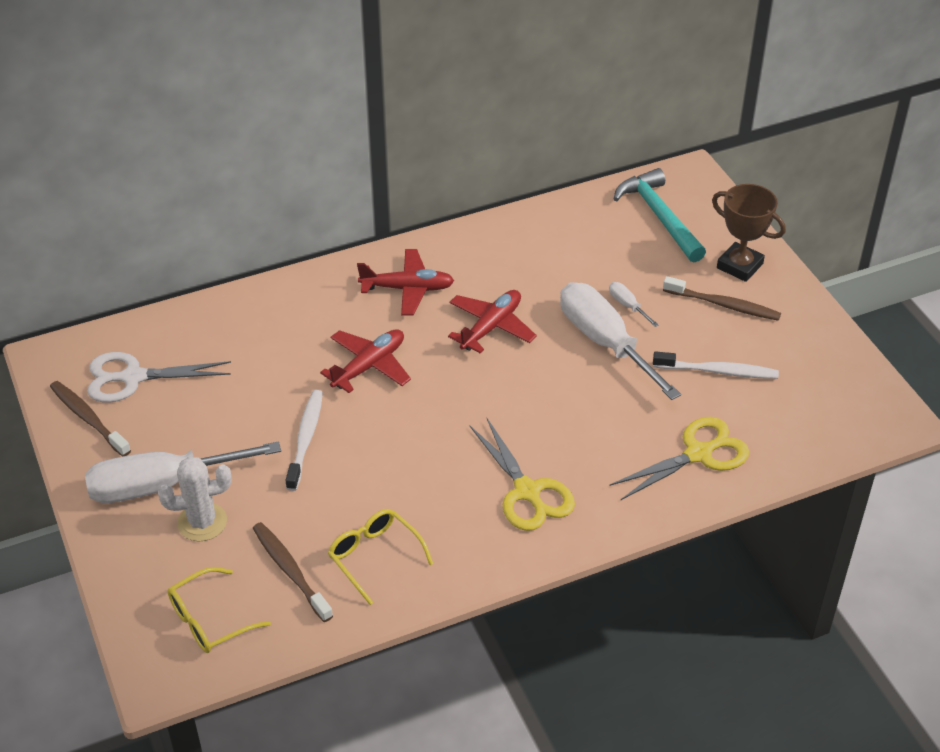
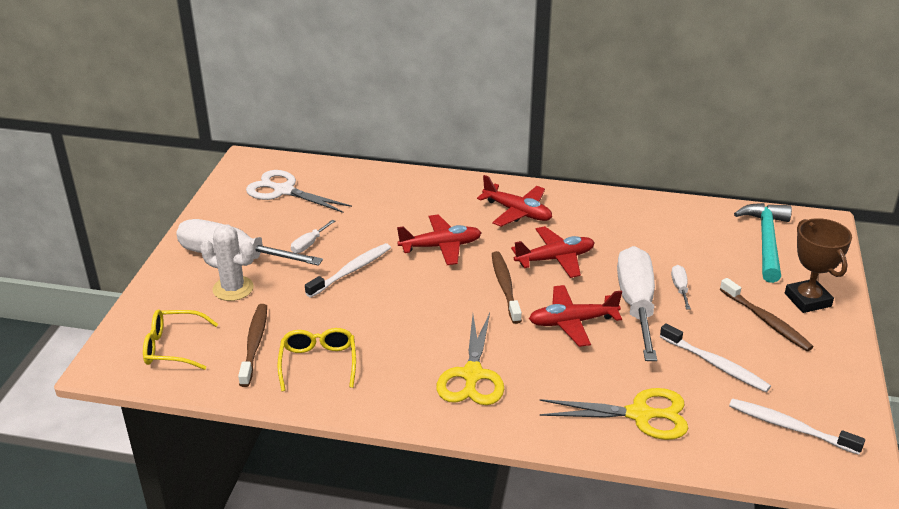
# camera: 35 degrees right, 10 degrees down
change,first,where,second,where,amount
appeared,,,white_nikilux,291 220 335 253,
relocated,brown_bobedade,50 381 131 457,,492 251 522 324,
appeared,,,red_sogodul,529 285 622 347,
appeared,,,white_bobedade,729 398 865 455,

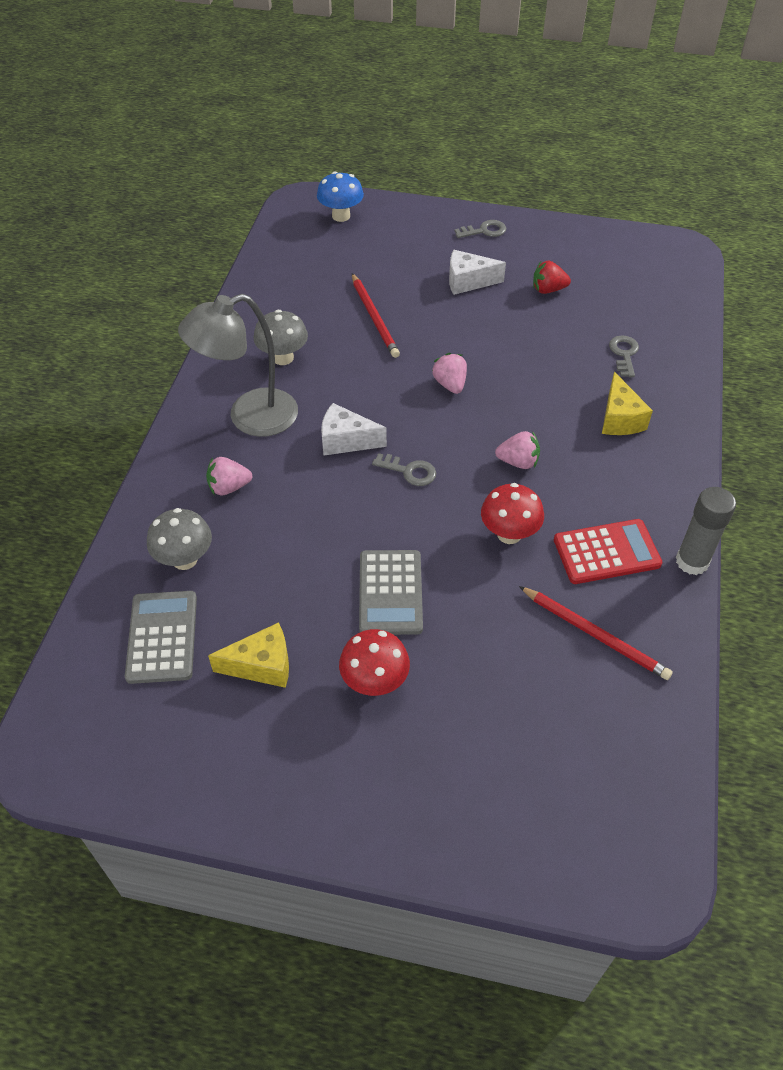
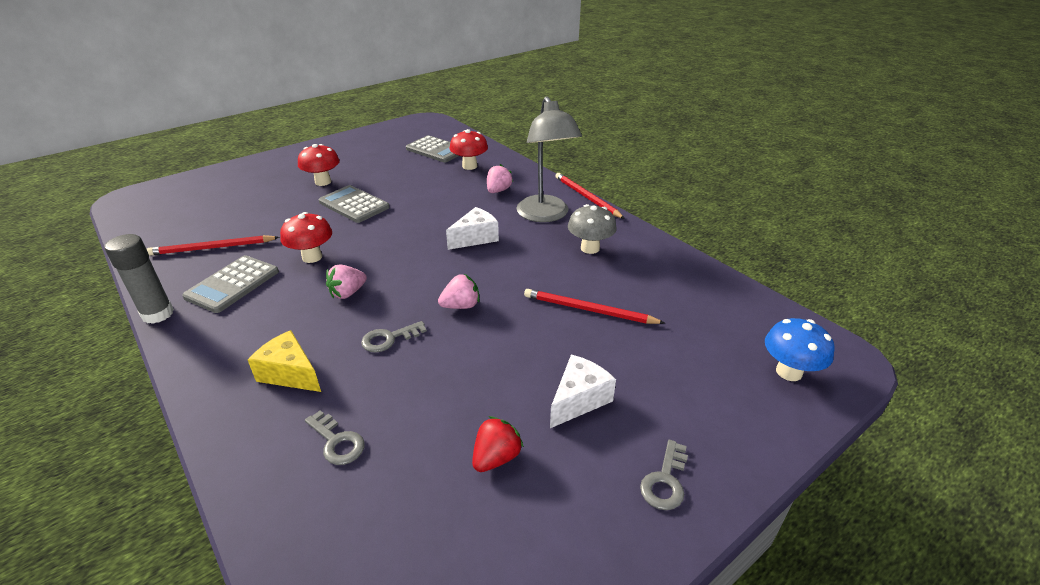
# camera: 130 degrees right, 15 degrees down
change,first,where,second,where,amount
colour,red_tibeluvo,554 519 662 584,grey_tibeluvo,182 255 279 313,
relocated,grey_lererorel,372 453 436 486,,361 321 427 352,
spun,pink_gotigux,432 353 467 394,,438 274 480 309,45 degrees counterclockwise
colour,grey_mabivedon,147 508 212 570,red_mabivedon,449 129 488 170,
spun,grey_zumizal,178 294 298 437,,516 96 582 222,150 degrees clockwise
appeared,,,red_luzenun,555 173 625 219,
missing,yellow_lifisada,208 622 289 688,,,

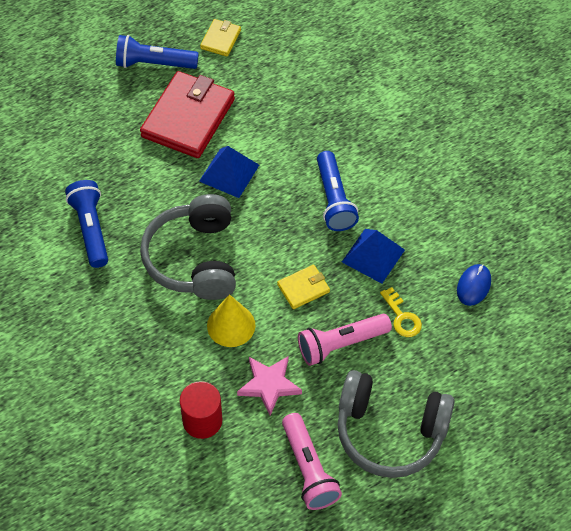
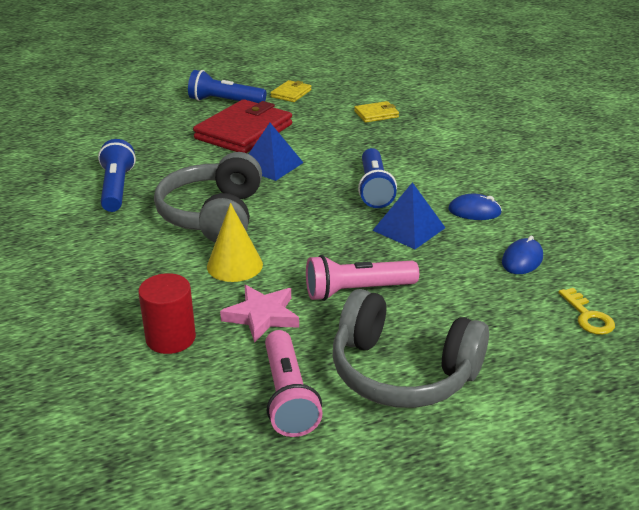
# camera: 10 degrees right, 25 degrees down
change,first,where,second,where,amount
relocated,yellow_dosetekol,277 265 330 309,,354 101 399 123,
appeared,,,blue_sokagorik,448 194 502 220,
relocated,yellow_lererorel,380 287 422 337,,558 288 615 335,

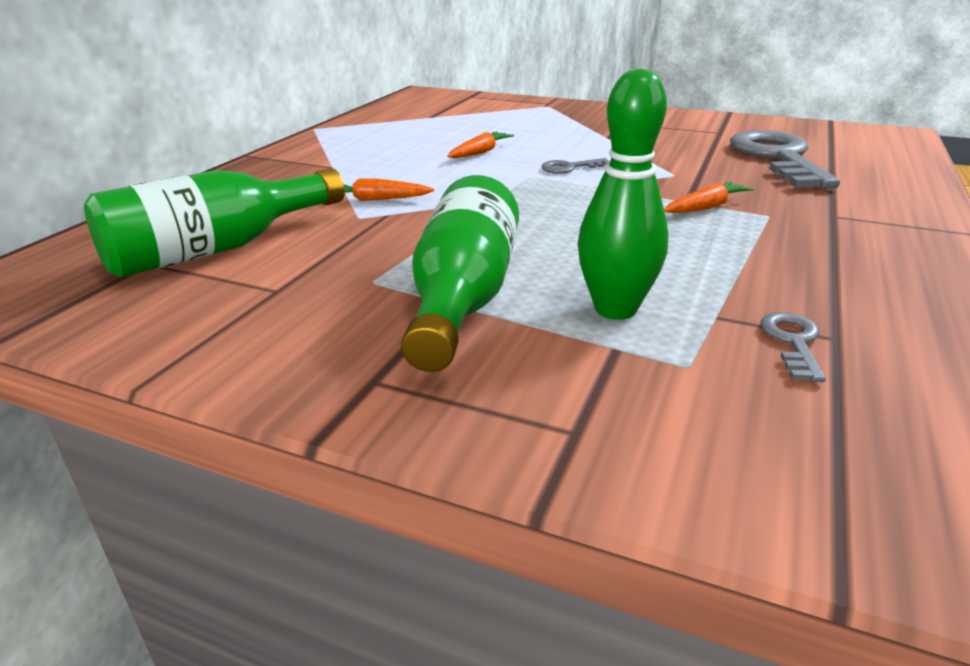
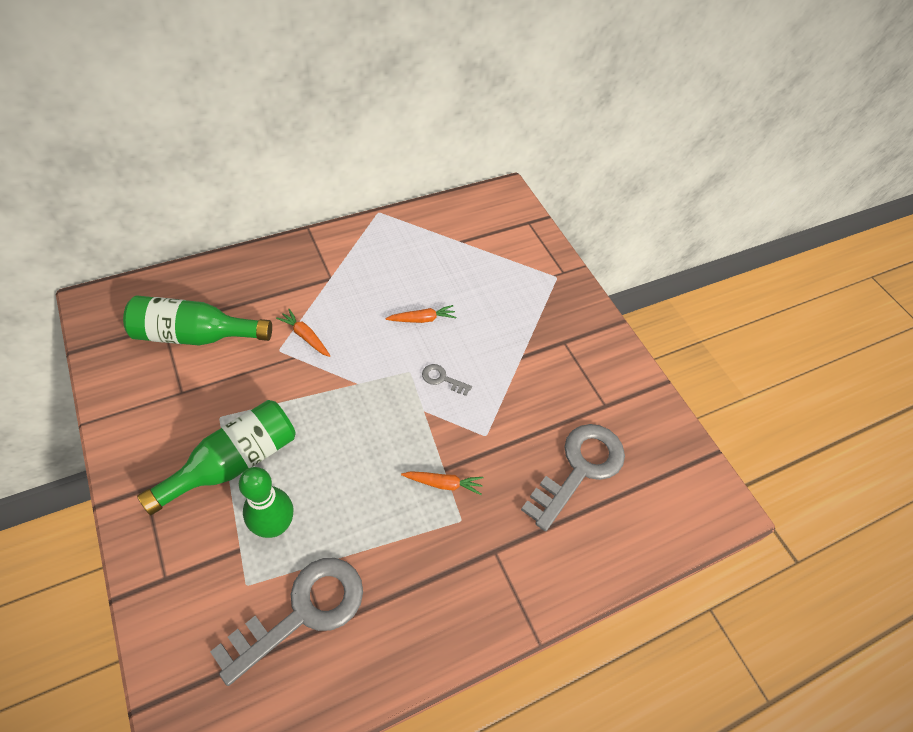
# camera: 35 degrees right, 25 degrees up
change,first,where,second,where,amount
size,grey_lererorel,760 312 826 382,,210 558 363 686,x2.37

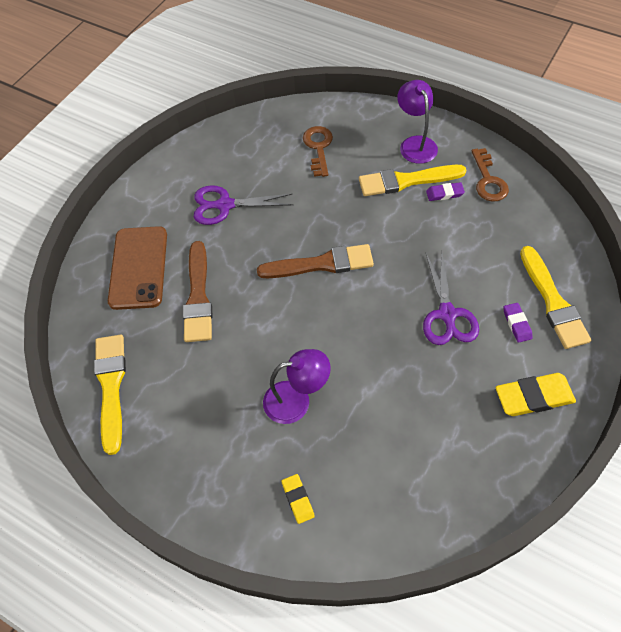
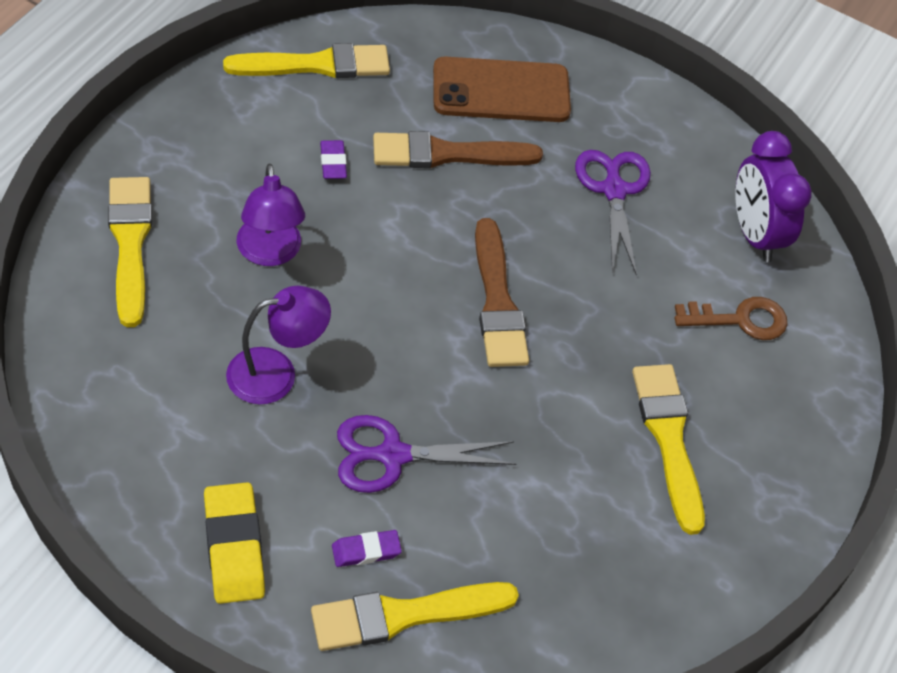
# camera: 80 degrees right, 5 degrees down
change,first,where,second,where,amount
exchanged,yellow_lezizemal,282 474 315 524,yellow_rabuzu,108 177 152 327,
relocated,purple_zumizal,397 80 438 164,,226 286 331 405,
relocated,purple_lezizemal,426 182 465 201,,320 140 347 179,
appeared,,,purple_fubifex,736 131 812 262,
missing,brown_lererorel,472 148 509 202,,,

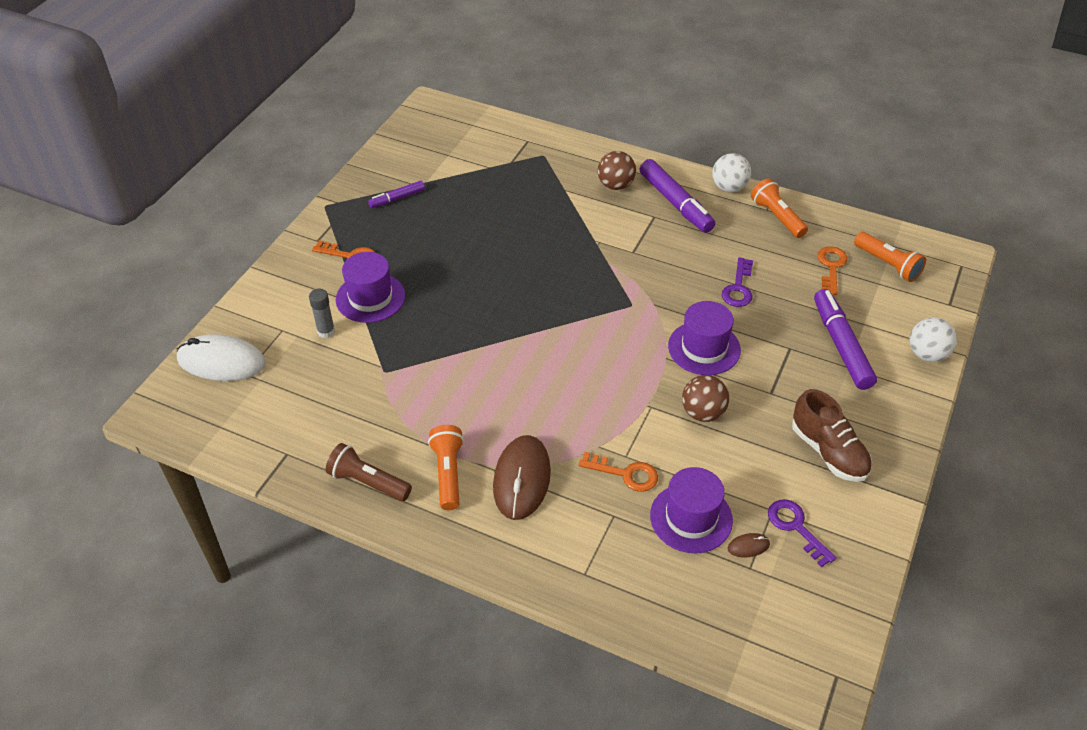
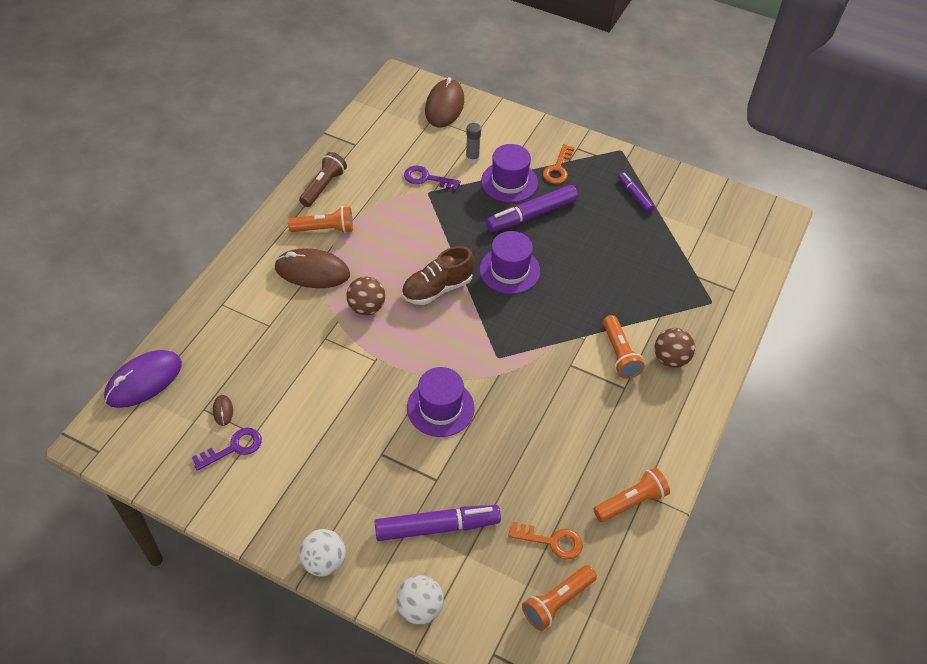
# camera: 90 degrees right, 5 degrees up
change,first,where,second,where,amount
appeared,,,purple_sokagorik,104 350 182 408,
relocated,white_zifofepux,712 153 751 192,,299 529 346 577,
relocated,brown_zifofepux,682 375 729 422,,346 276 385 315,
relocated,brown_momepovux,792 389 872 482,,402 246 475 305,
relocated,purple_lererorel,722 257 753 307,,404 166 461 191,
colour,white_sokagorik,177 334 266 381,brown_sokagorik,425 77 464 127,
relocated,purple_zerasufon,650 467 733 553,,479 231 540 294,
relocated,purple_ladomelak,640 159 715 233,,486 185 578 232,
appeared,,,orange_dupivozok,603 315 645 379,
missing,orange_lererorel,579 452 658 492,,,

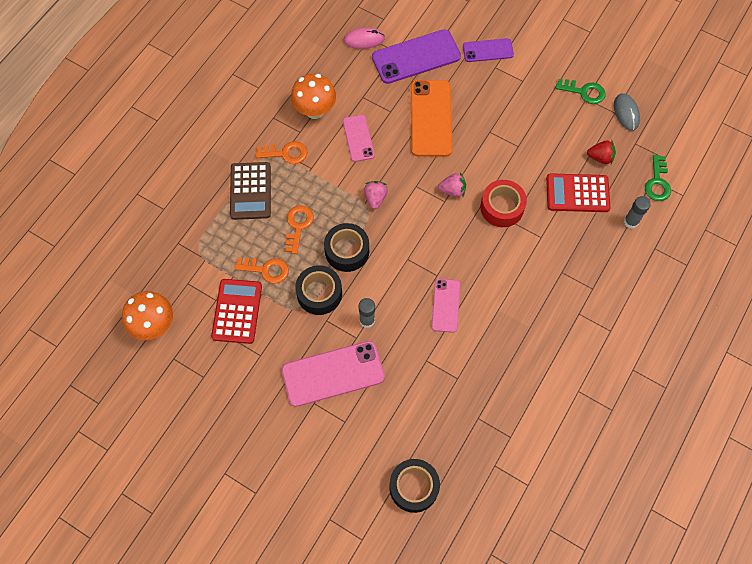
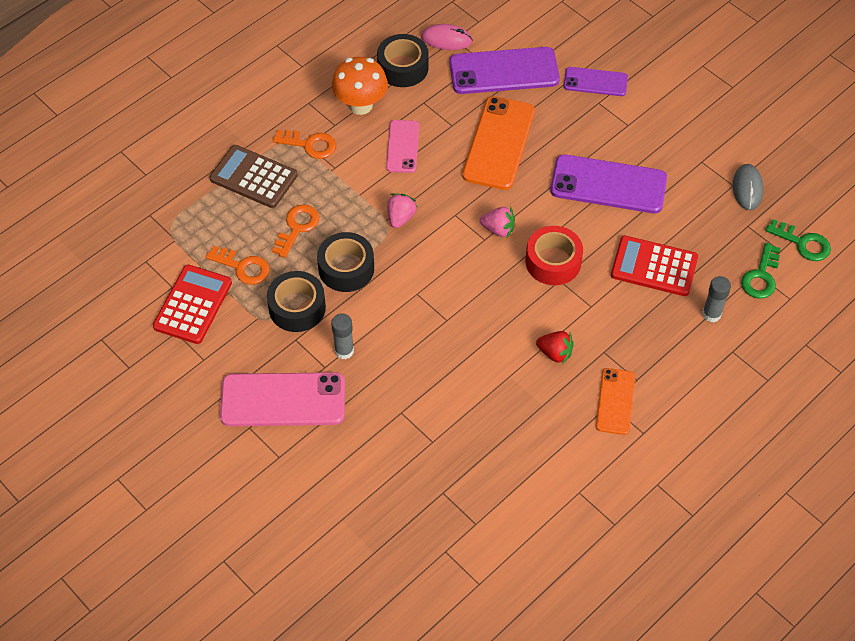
# camera: 15 degrees right, 10 degrees down
change,first,where,second,where,amount
spun,brown_tibeluvo,230 162 271 220,,210 145 298 208,105 degrees clockwise
relocated,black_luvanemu,389 459 440 513,,377 34 429 87,
relocated,red_gotigux,587 141 616 164,,536 331 574 365,
appeared,,,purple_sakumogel,550 154 667 213,
appeared,,,orange_sakumogel,596 368 635 435,
relocated,green_lererorel,556 79 606 104,,765 219 831 261,
missing,orange_mabivedon,122 291 173 340,,,
missing,pink_sakumogel,431 279 460 333,,,

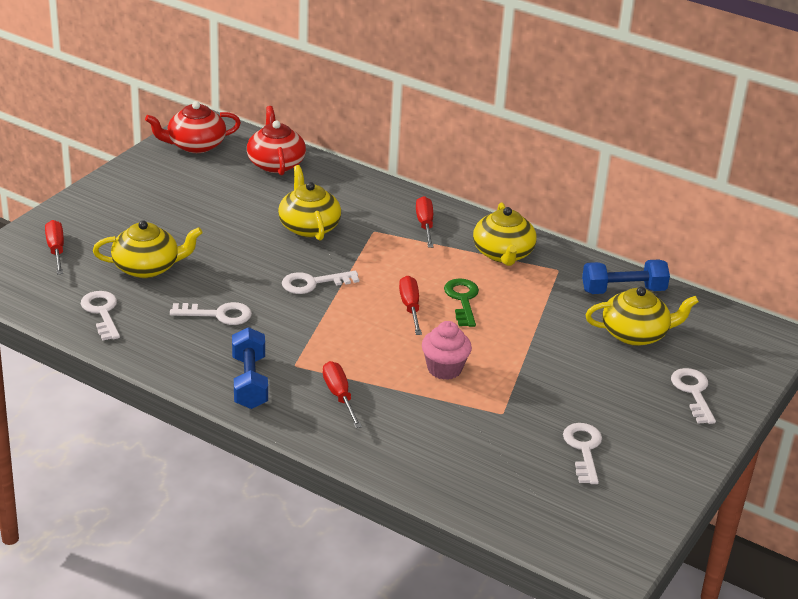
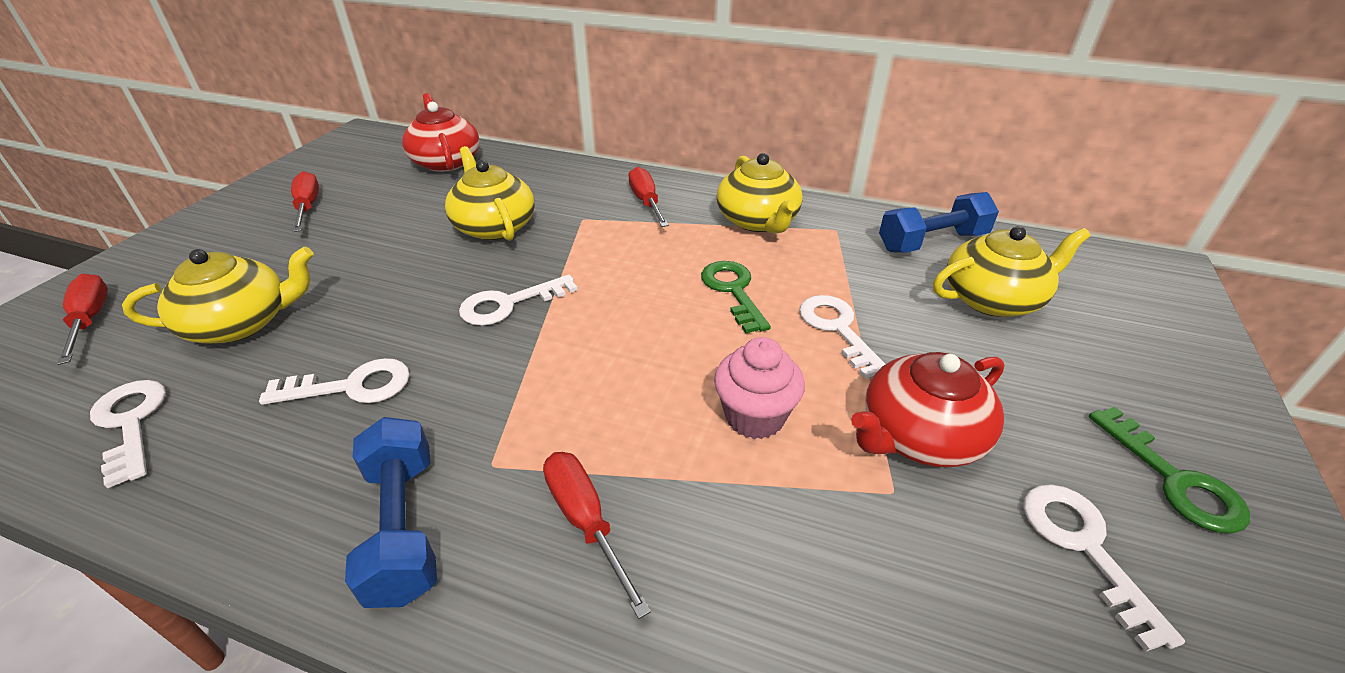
# camera: 10 degrees left, 5 degrees up
change,first,where,second,where,amount
relocated,red_nikilux,399 276 422 335,,291 171 319 232,
relocated,white_lererorel,671 368 716 424,,799 295 885 379,
relocated,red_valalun,145 101 241 153,,851 352 1005 467,
appeared,,,green_lererorel,1089 406 1250 534,

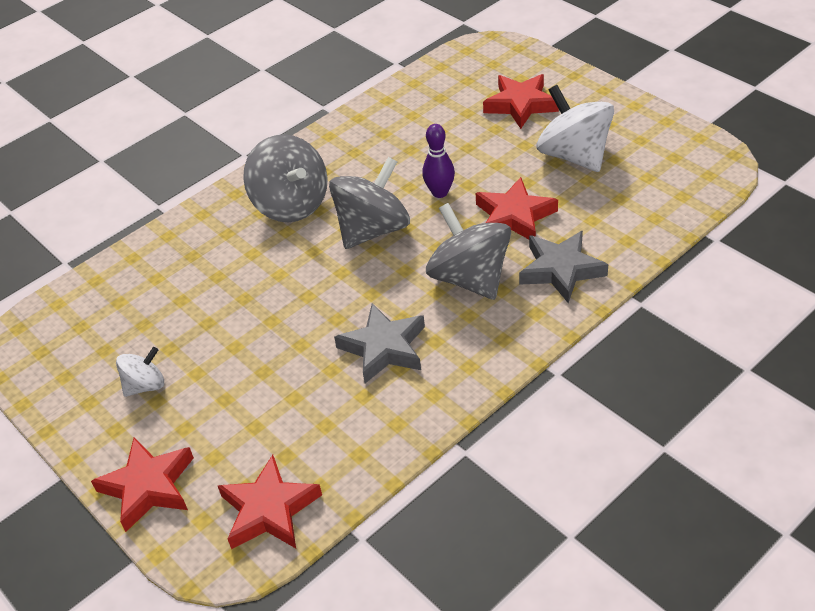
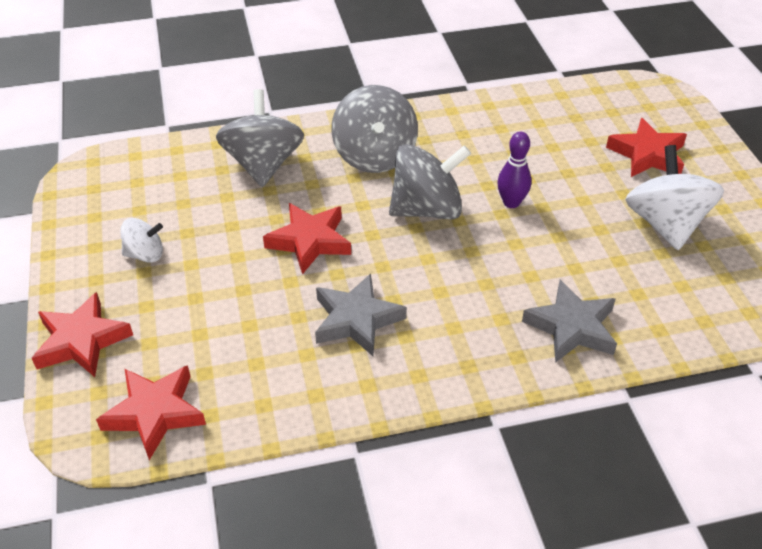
# camera: 25 degrees right, 0 degrees up
change,first,where,second,where,amount
relocated,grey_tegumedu,426 203 511 300,,216 89 304 187,
relocated,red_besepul,476 177 558 239,,263 203 351 274,

